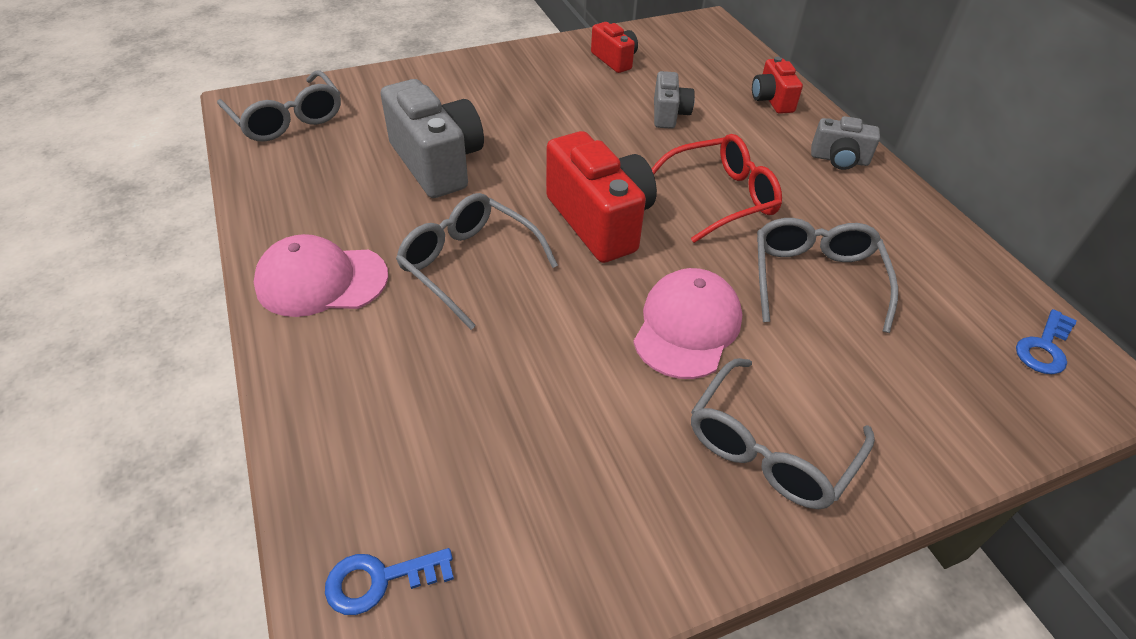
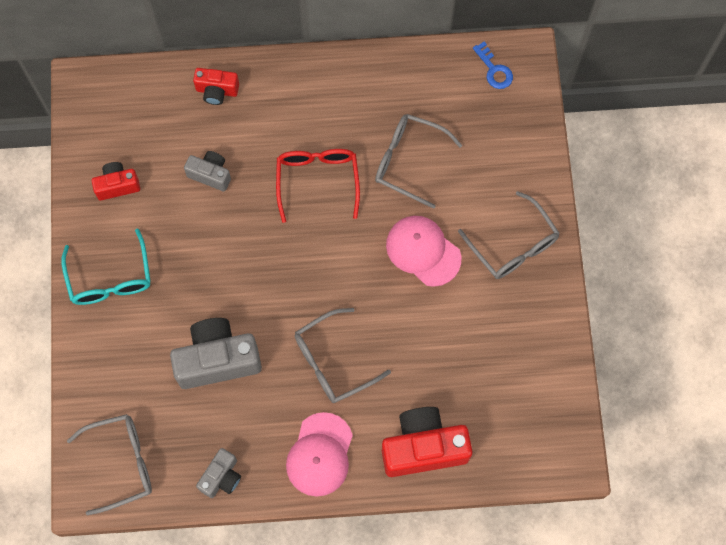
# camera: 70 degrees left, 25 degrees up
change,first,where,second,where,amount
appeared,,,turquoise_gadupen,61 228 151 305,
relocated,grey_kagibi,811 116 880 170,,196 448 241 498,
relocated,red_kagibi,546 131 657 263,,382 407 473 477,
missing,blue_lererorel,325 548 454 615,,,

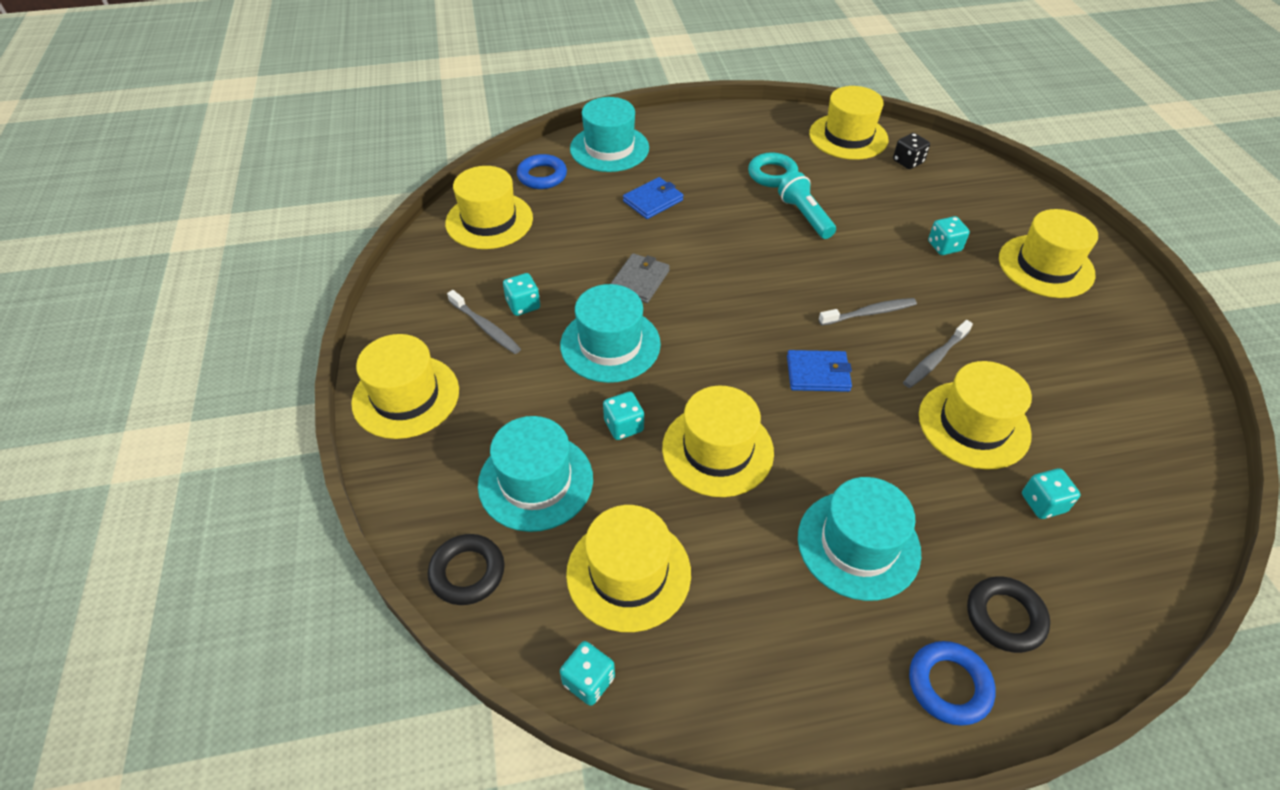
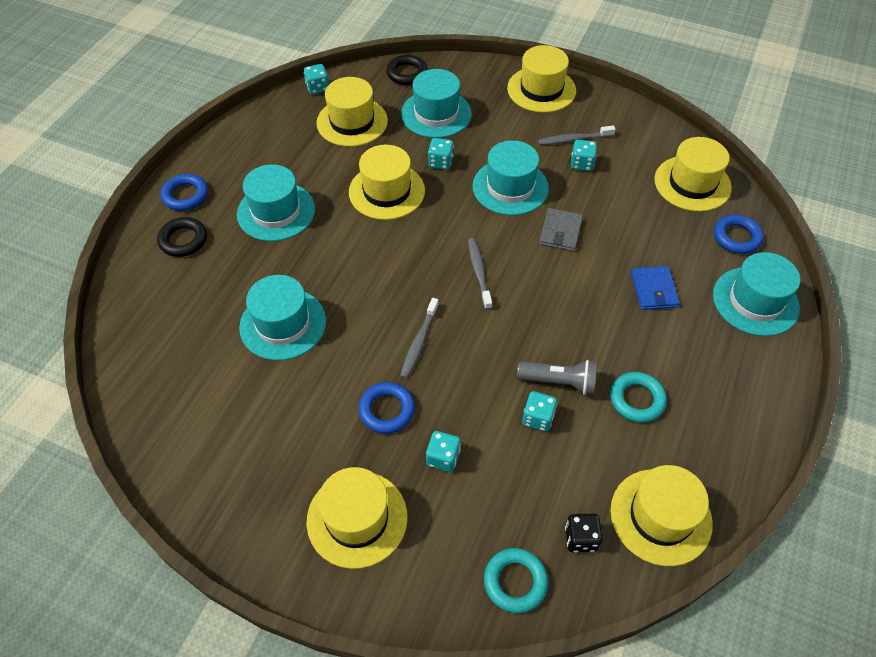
# camera: 125 degrees right, 5 degrees up
change,first,where,second,where,amount
colour,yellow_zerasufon,919 361 1032 470,turquoise_zerasufon,239 275 326 360,
appeared,,,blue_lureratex,359 382 415 434,
relocated,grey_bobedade,903 320 973 388,,468 238 492 310,
appeared,,,turquoise_lureratex,484 548 548 613,
colour,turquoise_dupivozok,778 172 836 239,grey_dupivozok,517 360 597 395,
relocated,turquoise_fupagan,1022 468 1080 519,,522 391 557 432,
spun,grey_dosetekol,611 253 670 303,,539 208 583 251,45 degrees clockwise
missing,blue_dosetekol,787 350 852 392,,,

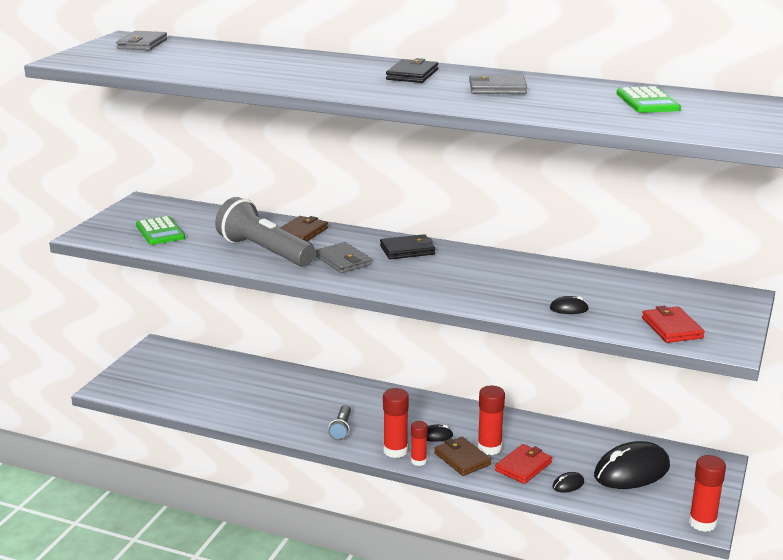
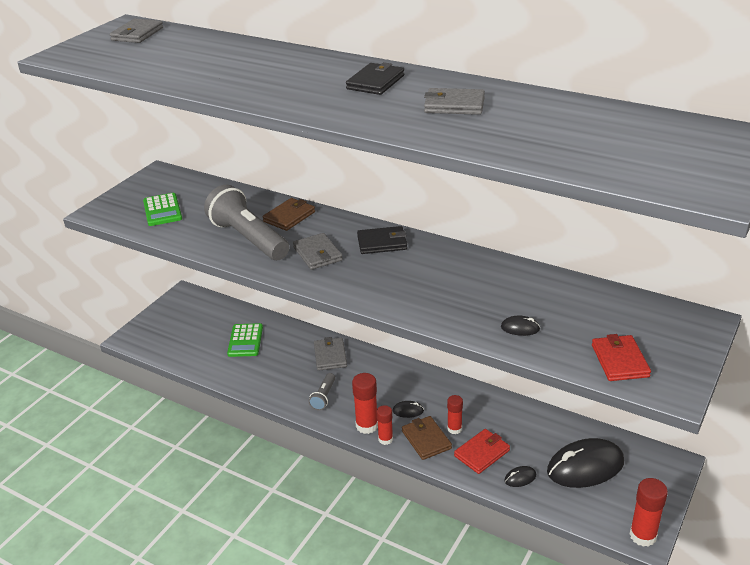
# camera: 10 degrees right, 10 degrees up
change,first,where,second,where,amount
relocated,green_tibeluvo,617 86 681 113,,227 323 263 357,
appeared,,,grey_dosetekol,314 337 347 371,
size,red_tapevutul,478 386 505 455,,447 395 463 434,x0.64

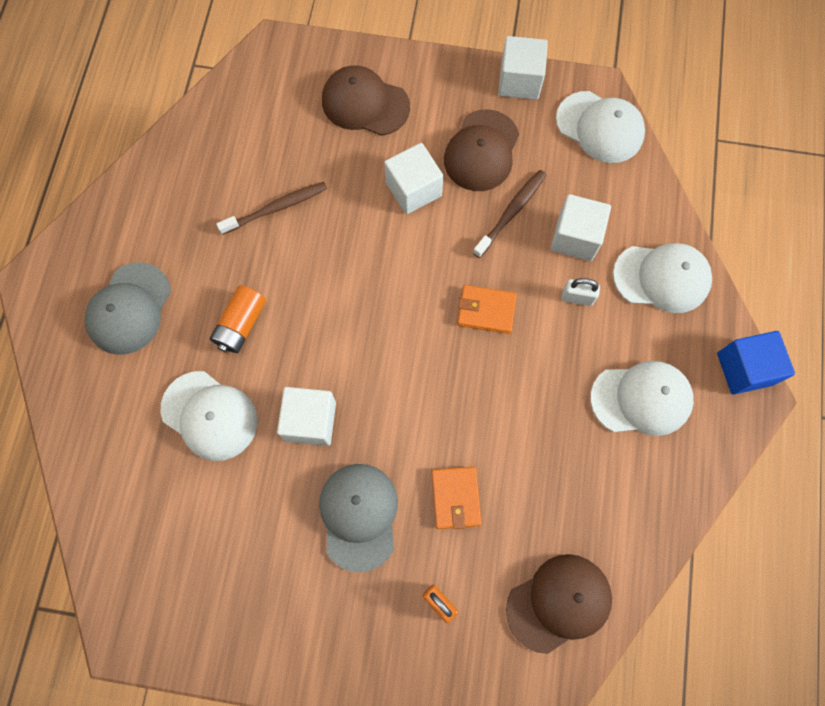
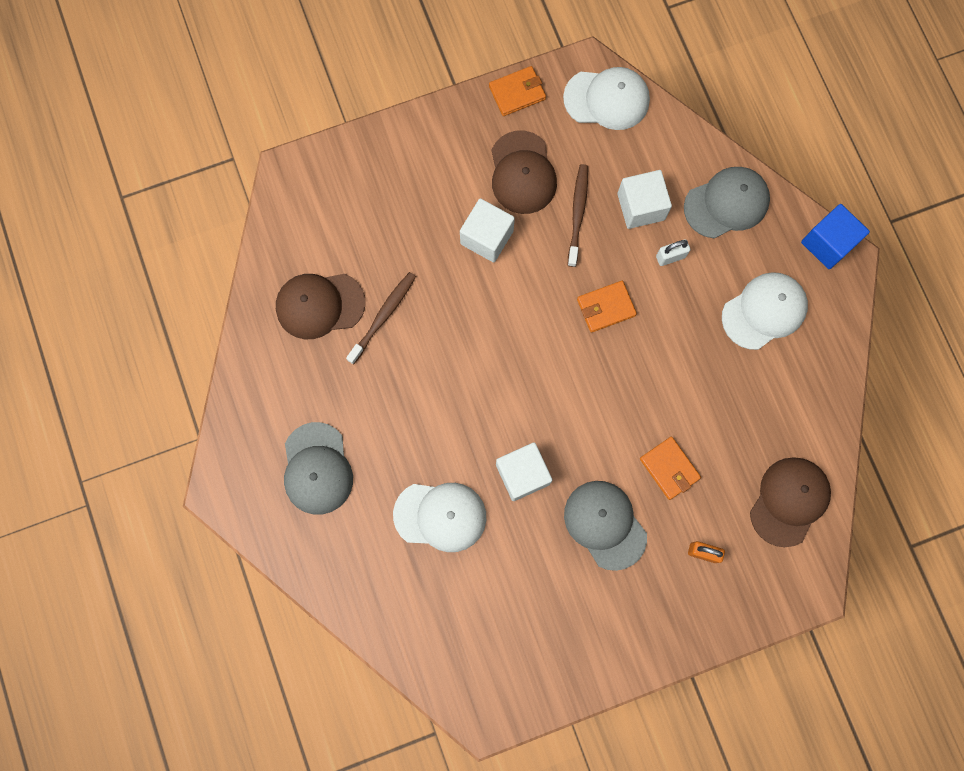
# camera: 30 degrees left, 5 degrees up
change,first,where,second,where,amount
relocated,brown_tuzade,322 66 410 136,,276 274 365 339,
exchanged,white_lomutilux,498 36 548 100,orange_dosetekol,489 66 546 116,
colour,white_tuzade,613 243 712 313,grey_tuzade,684 167 770 239,
missing,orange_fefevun,210 285 266 353,,,

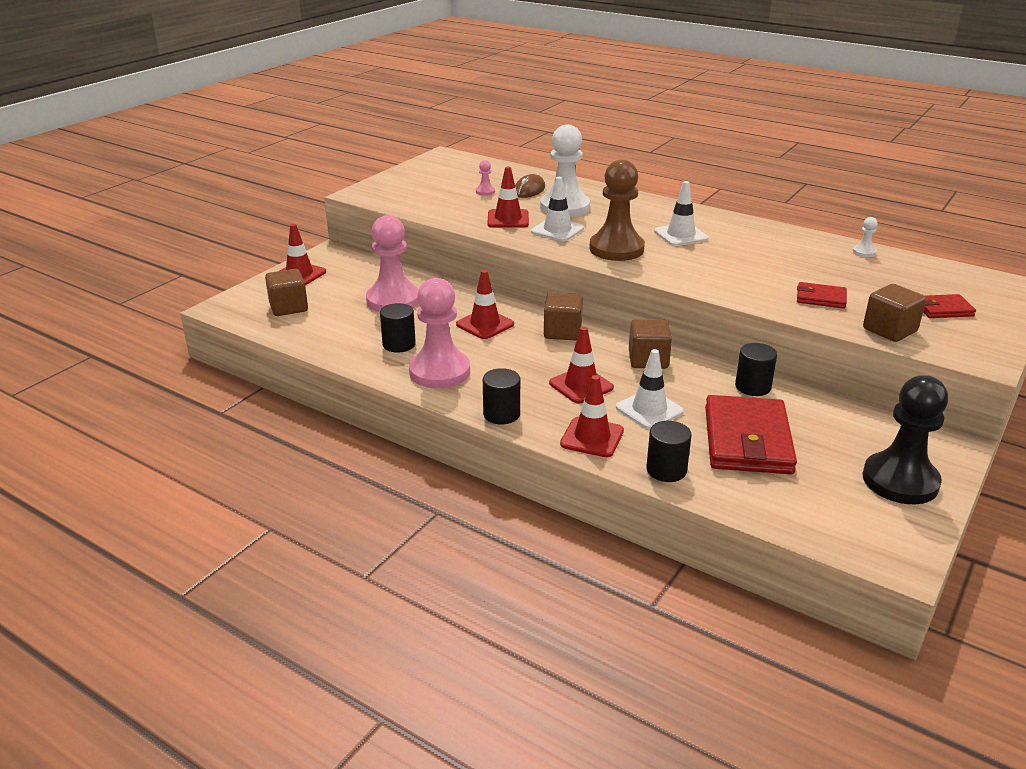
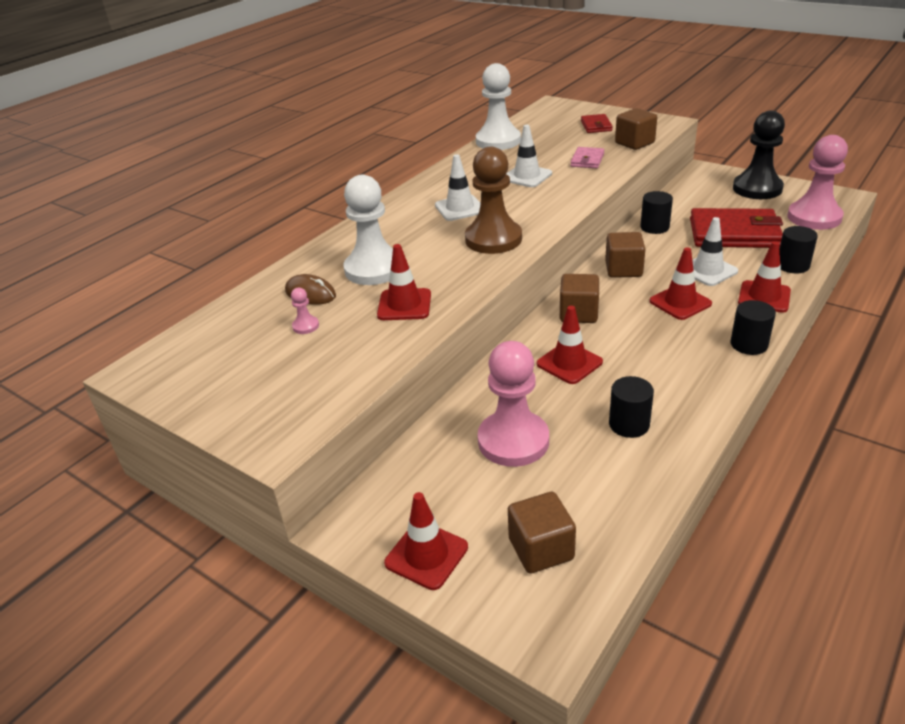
# camera: 85 degrees left, 5 degrees up
change,first,where,second,where,amount
size,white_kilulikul,853 217 878 257,,476 63 521 150,x2.47
relocated,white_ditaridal,531 177 584 241,,506 125 552 187,
colour,red_dosetekol,797 282 847 309,pink_dosetekol,570 147 604 168,
relocated,pink_kilulikul,409 278 470 388,,787 135 848 230,

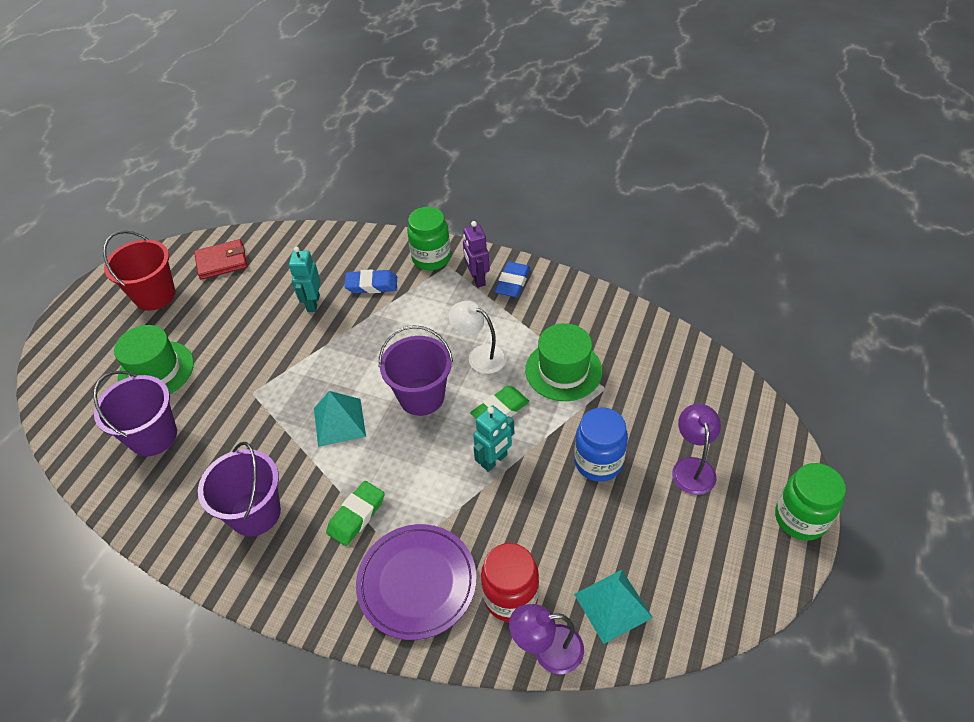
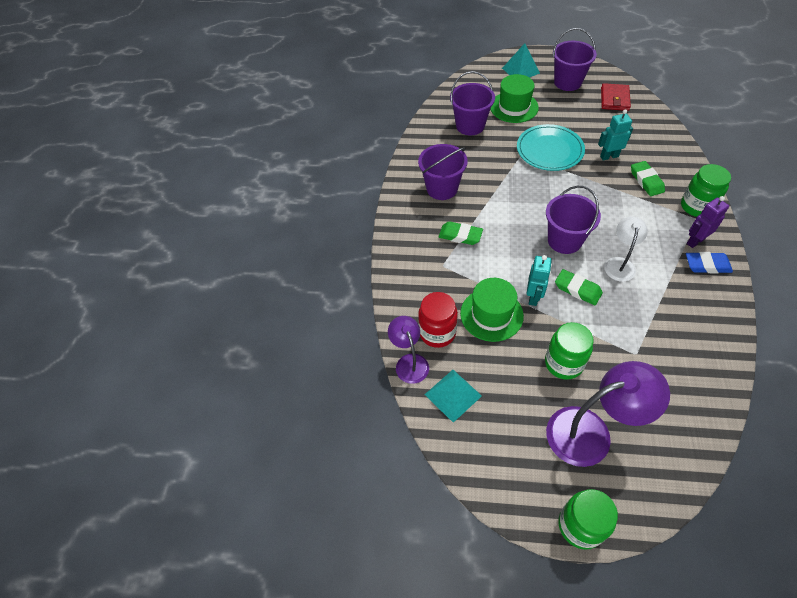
# camera: 75 degrees right, 5 degrees up
change,first,where,second,where,amount
relocated,green_zerasufon,525 323 602 401,,460 278 524 342,
relocated,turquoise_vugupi,314 391 366 447,,502 43 540 78,
appeared,,,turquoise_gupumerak,517 124 585 171,
spun,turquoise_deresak,473 406 514 472,,527 255 552 306,105 degrees counterclockwise
colour,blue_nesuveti,574 407 628 482,green_nesuveti,545 322 594 380,
size,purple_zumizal,672 404 721 495,,546 361 670 467,x1.72
colour,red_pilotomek,103 231 176 311,purple_pilotomek,553 28 597 91,
spun,red_dosetekol,194 239 247 280,,601 83 631 111,45 degrees clockwise
colour,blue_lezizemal,344 269 397 293,green_lezizemal,631 161 665 196,
missing,purple_gupumerak,356 524 477 640,,,

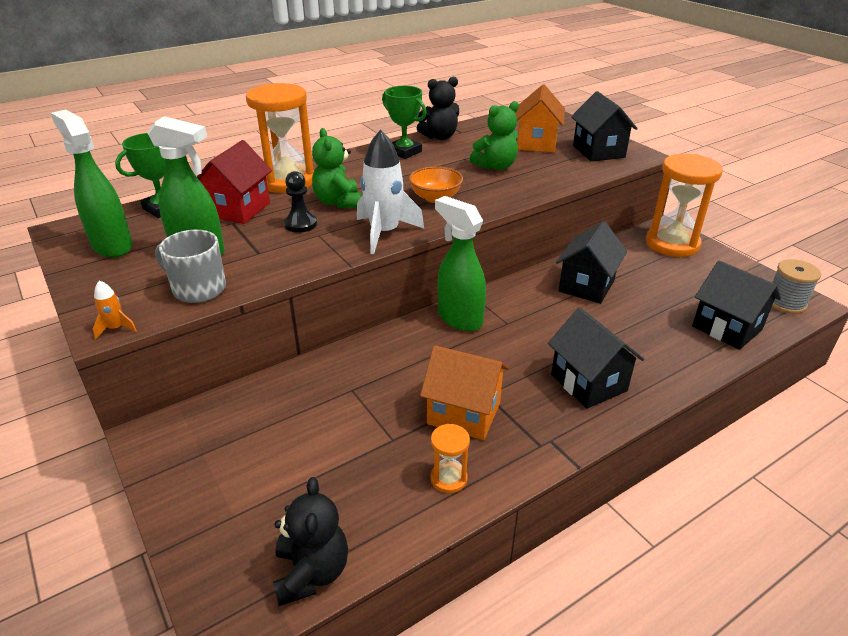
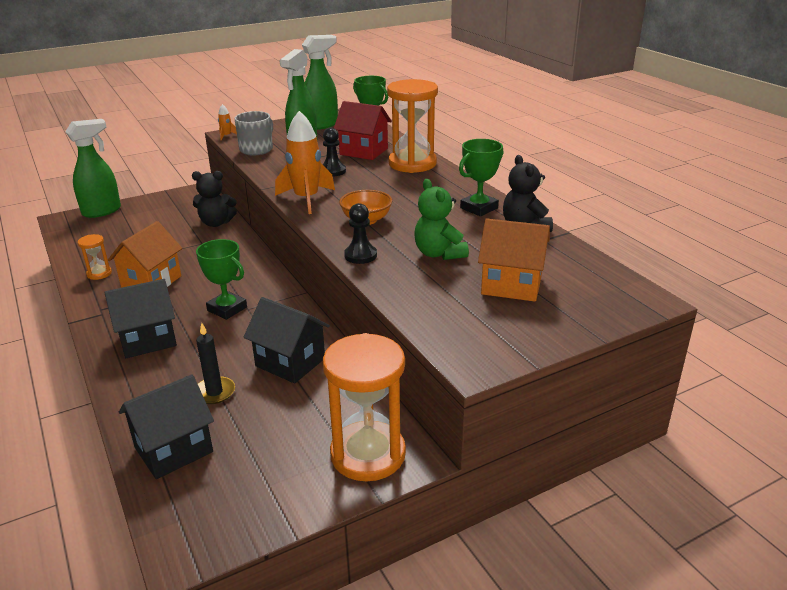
# camera: 95 degrees right, 5 degrees down
change,first,where,second,where,amount
relocated,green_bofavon,435 196 486 331,,65 119 121 218,
relocated,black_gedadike,273 477 348 606,,192 171 237 227,
appeared,,,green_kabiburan,196 239 247 320,
appeared,,,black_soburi,196 323 235 404,
colour,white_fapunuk,357 130 424 254,orange_fapunuk,275 111 335 214,
appeared,,,black_kilulikul,344 203 377 264,
missing,green_gedadike,312 128 362 208,,,
missing,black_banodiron,571 91 638 162,,,
missing,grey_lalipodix,772 259 821 314,,,

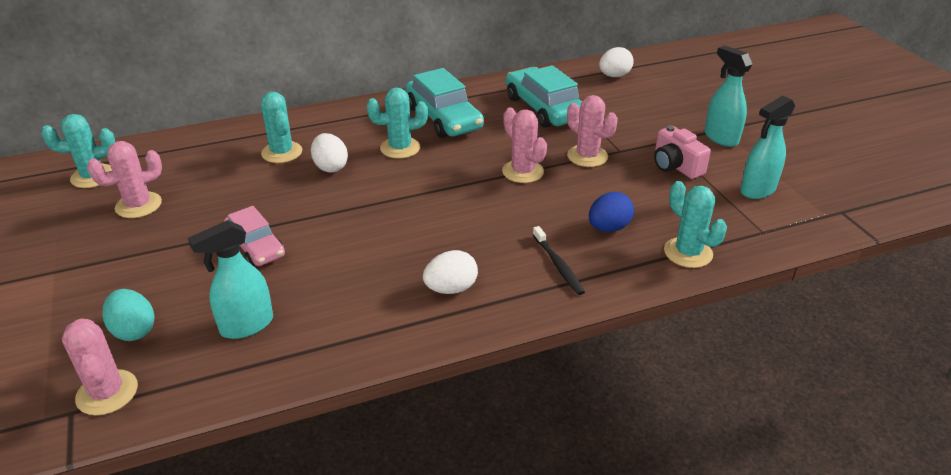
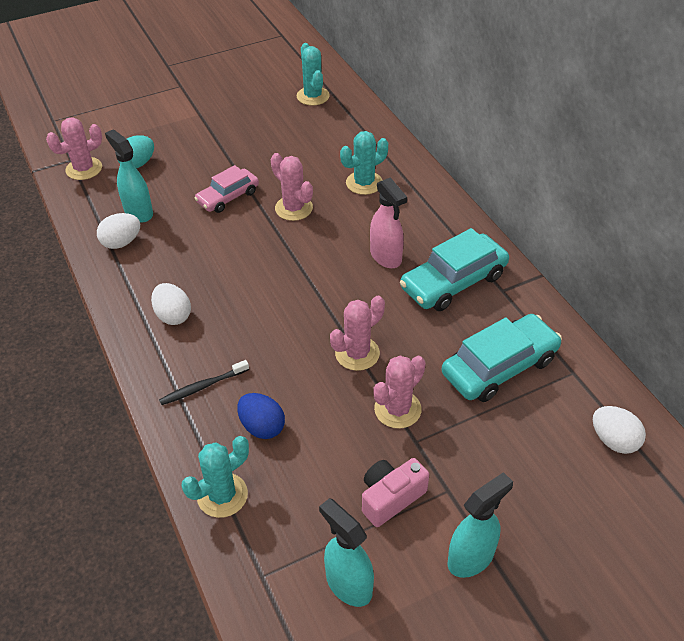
# camera: 85 degrees right, 10 degrees up
change,first,where,second,where,amount
relocated,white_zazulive,311 133 348 173,,97 213 140 249,
relocated,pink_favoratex,87 141 162 218,,271 153 313 221,
exchanged,turquoise_favoratex,367 88 428 159,pink_bofavon,370 177 407 268,

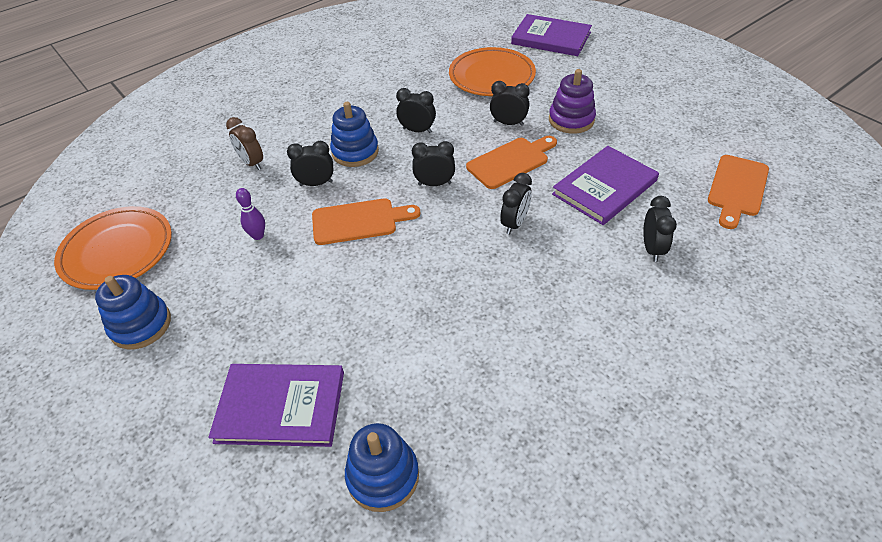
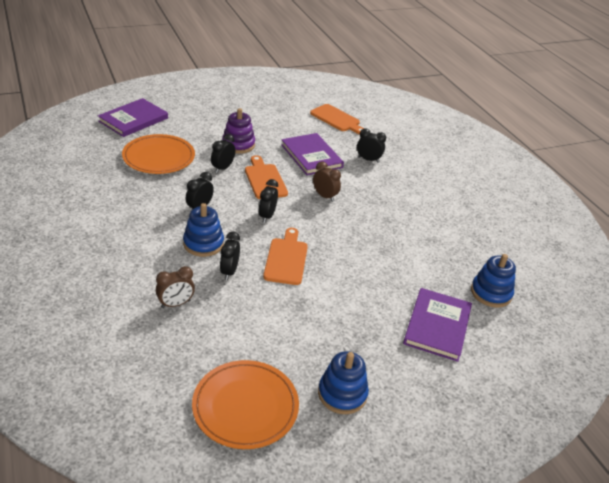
# camera: 80 degrees left, 10 degrees down
change,first,where,second,where,amount
colour,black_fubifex,500 173 532 235,brown_fubifex,313 161 341 202,
missing,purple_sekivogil,236 188 265 240,,,

